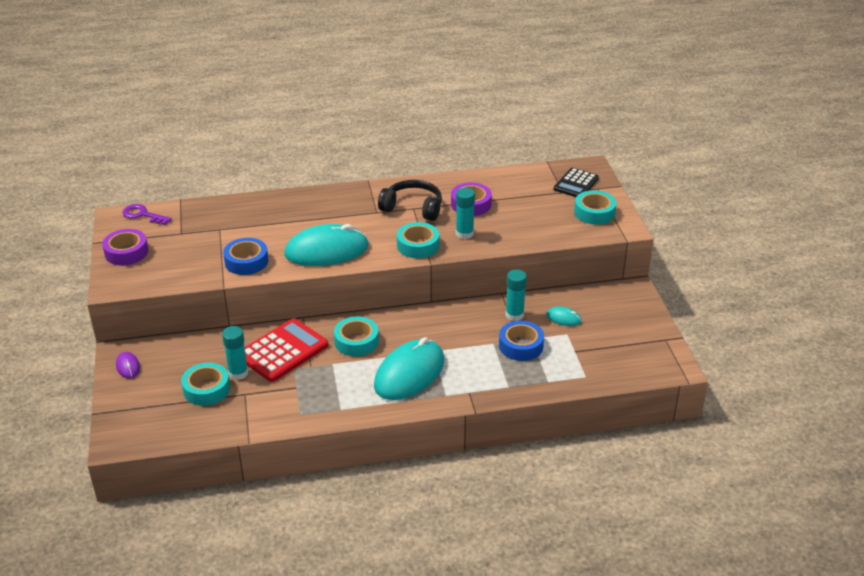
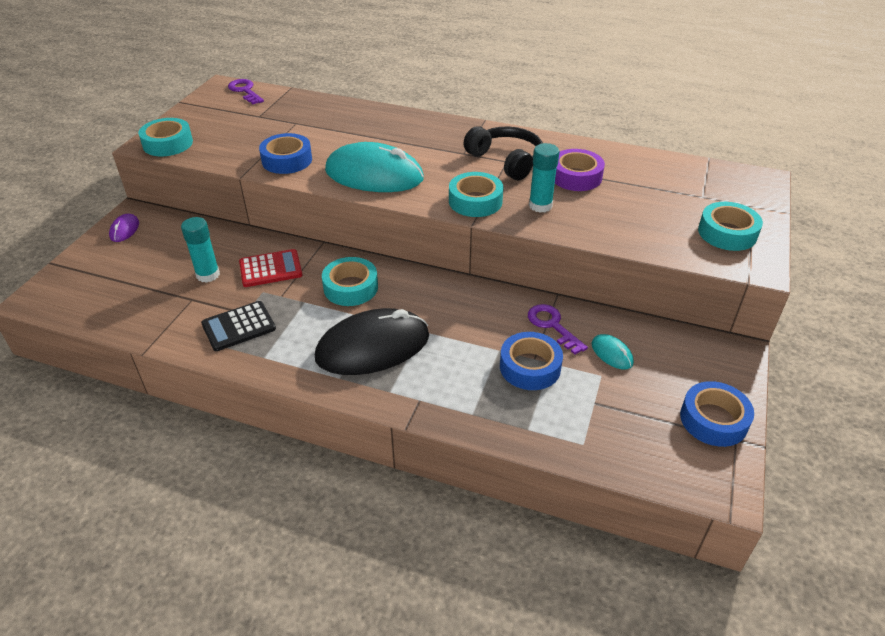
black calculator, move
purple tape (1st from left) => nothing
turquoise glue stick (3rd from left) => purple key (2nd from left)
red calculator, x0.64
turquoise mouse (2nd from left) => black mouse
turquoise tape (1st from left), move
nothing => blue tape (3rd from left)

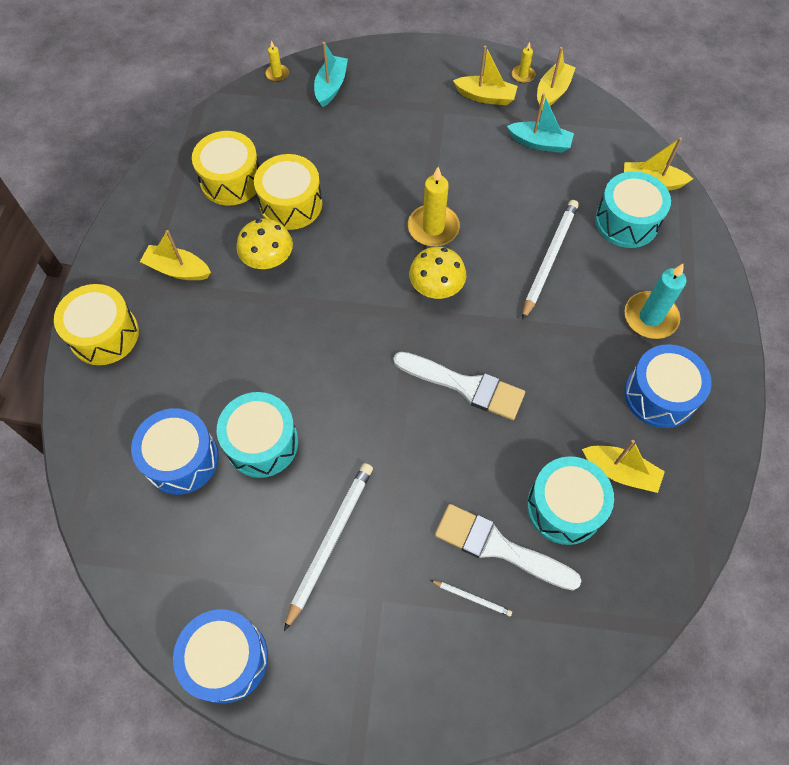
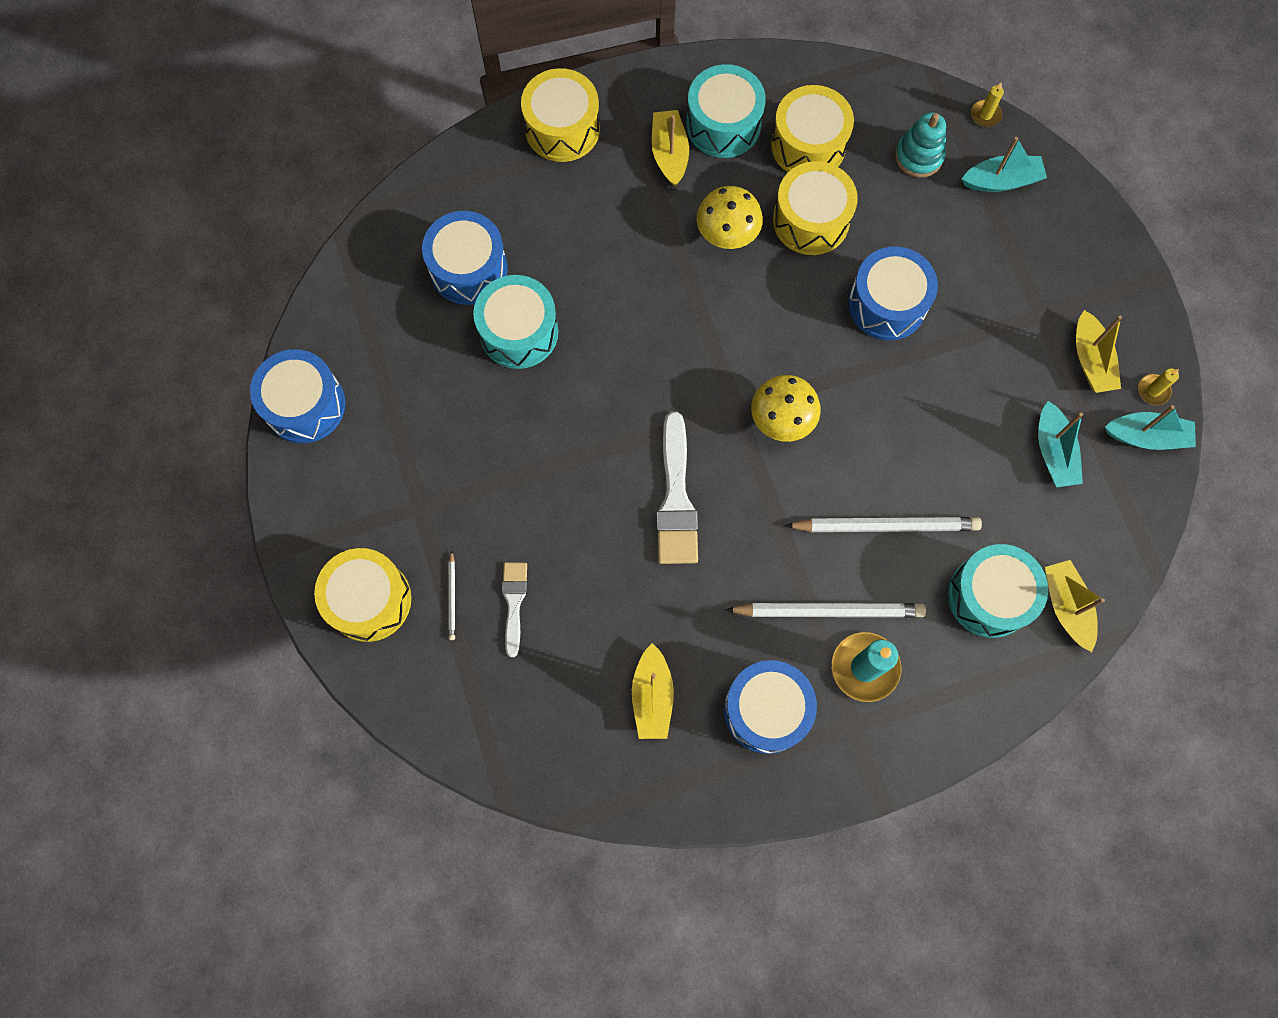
yellow boat (3rd from left) => turquoise boat (3rd from left)
yellow candle (2nd from left) => nothing
turquoise drum (2nd from left), move
white pencil (1st from left in the first image) => white pencil (2nd from left), move
white brush (2nd from left in the first image) => white brush (1st from left), x0.59
nothing => turquoise stacking toy
nothing => blue drum (4th from left)
nothing => yellow drum (1st from left)

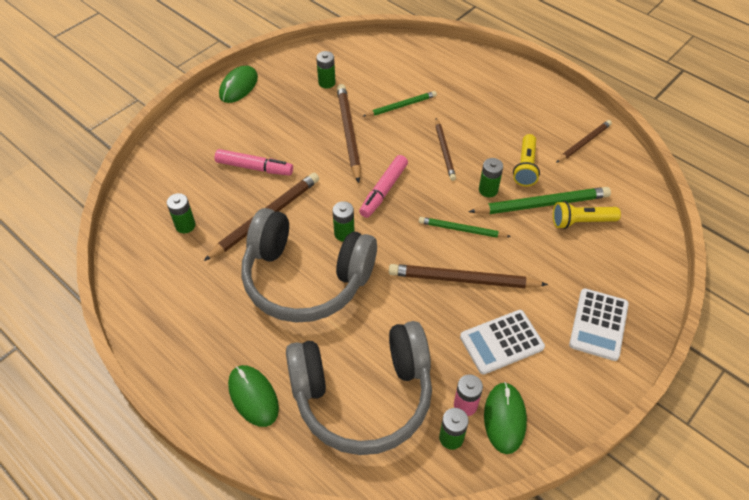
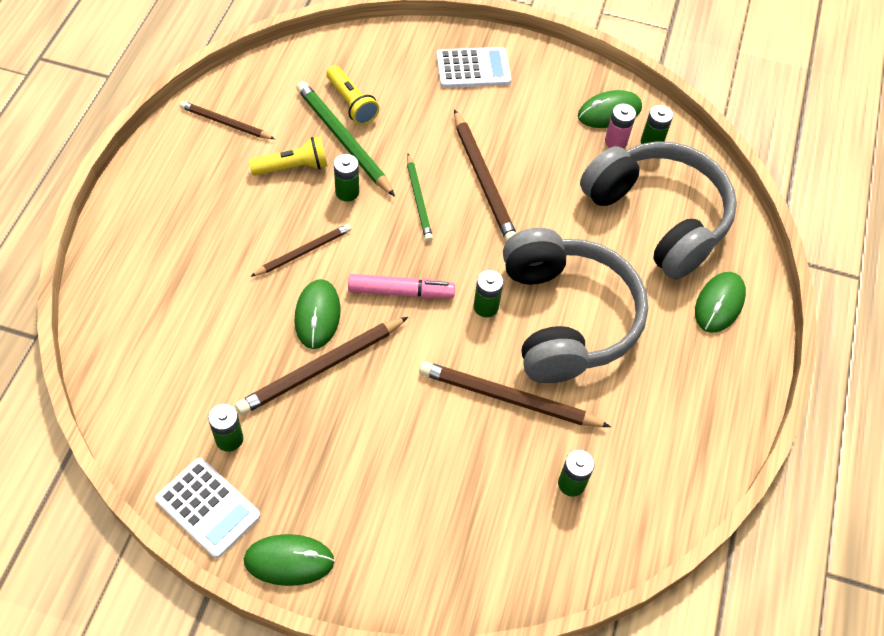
green pencil (1st from left) => nothing
pink marker (1st from left) => nothing
white calculator (1st from left), move
nothing => green mouse (2nd from left)

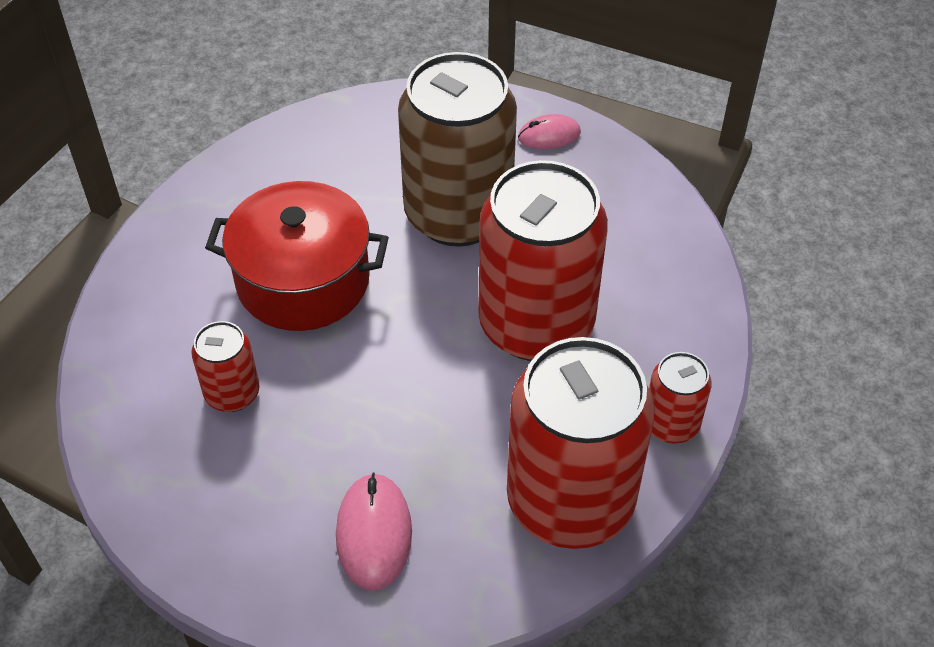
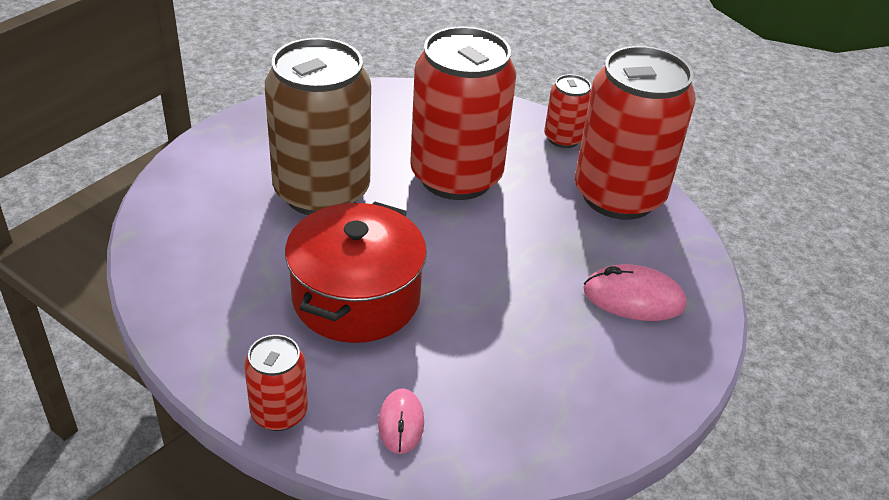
pink mouse (2nd from left in the first image) => pink mouse (1st from left), move
red can (1st from left), move

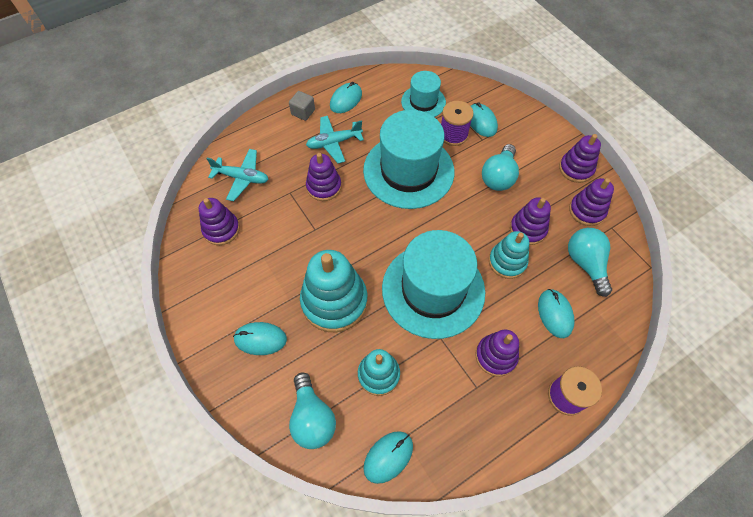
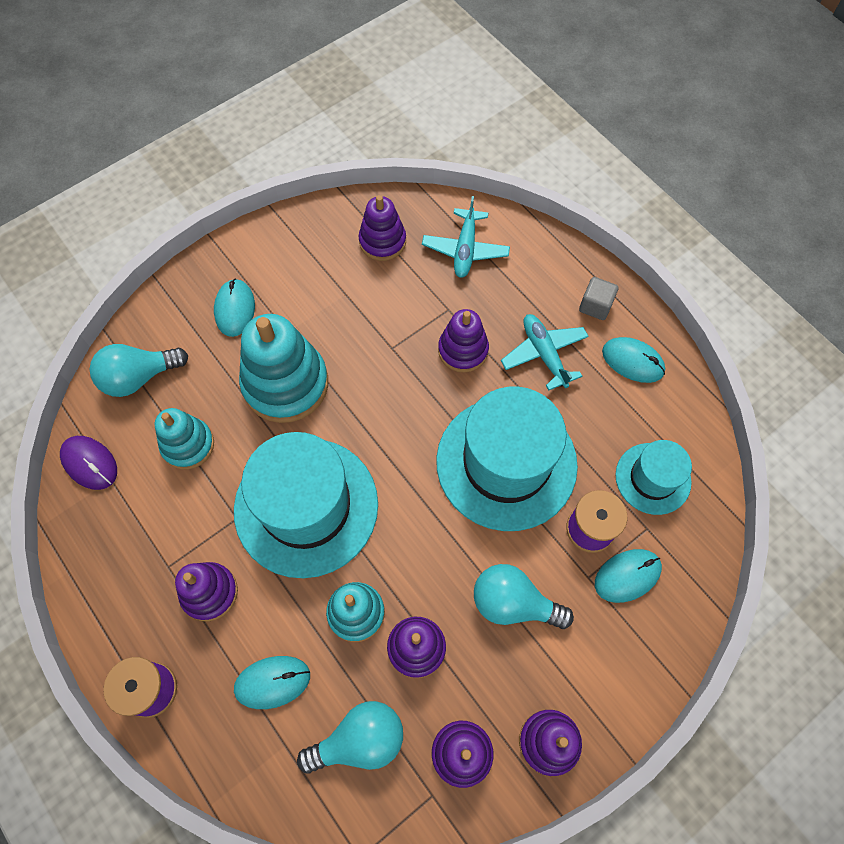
turquoise mouse (3rd from left) => purple mouse

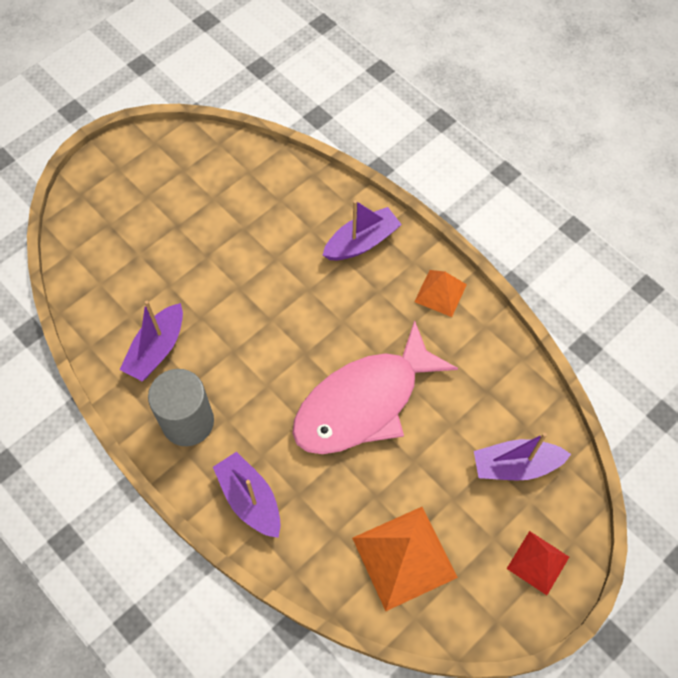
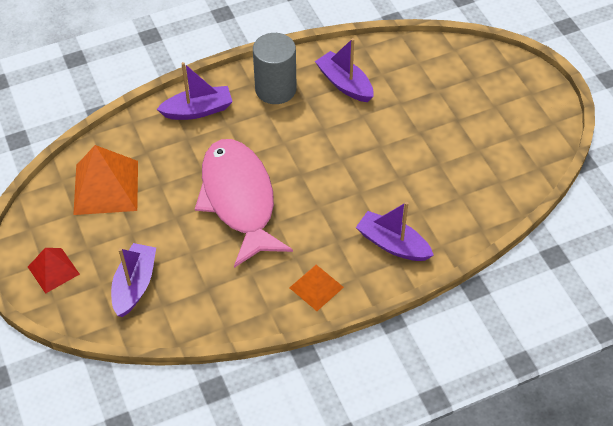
purple boat (3rd from left in the first image) => purple boat (4th from left), 135 degrees clockwise

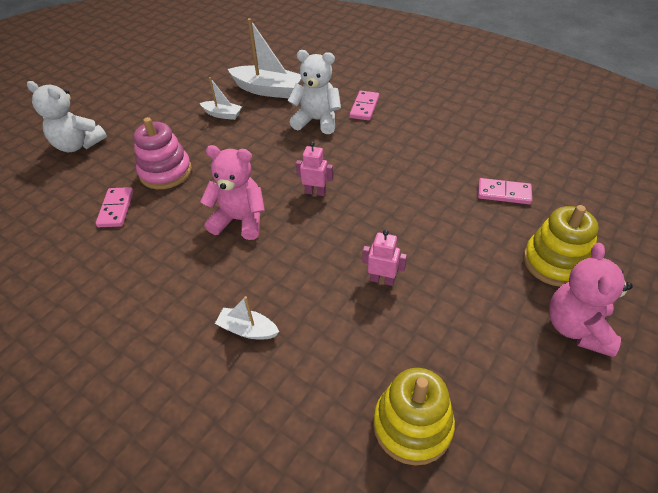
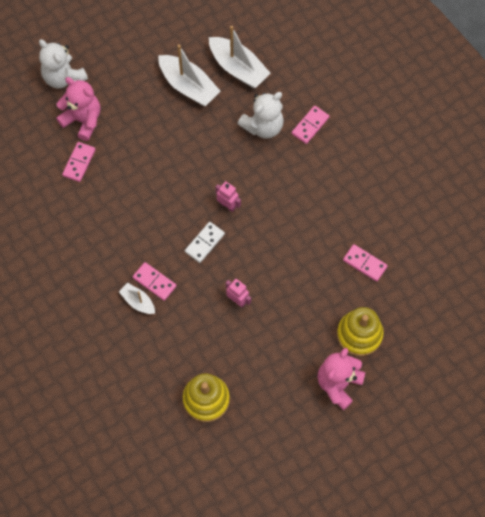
white teddy bear (2nd from left), 105 degrees clockwise
white boat (1st from left in the first image) => white boat (2nd from left), x1.85
pink stacking toy => nothing
pink teddy bear (1st from left), move
nothing => white domino
nothing => pink domino (2nd from left)

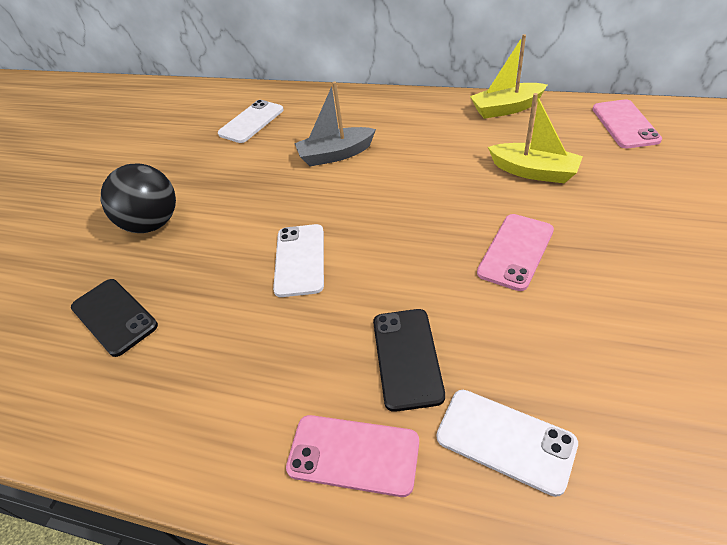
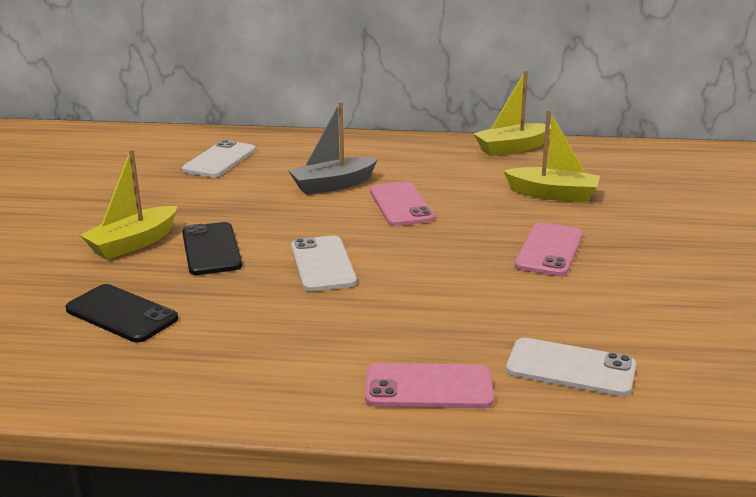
pink phone (3rd from left in the first image) => pink phone (1st from left), move
black ball => yellow boat (1st from left)
black phone (2nd from left), move

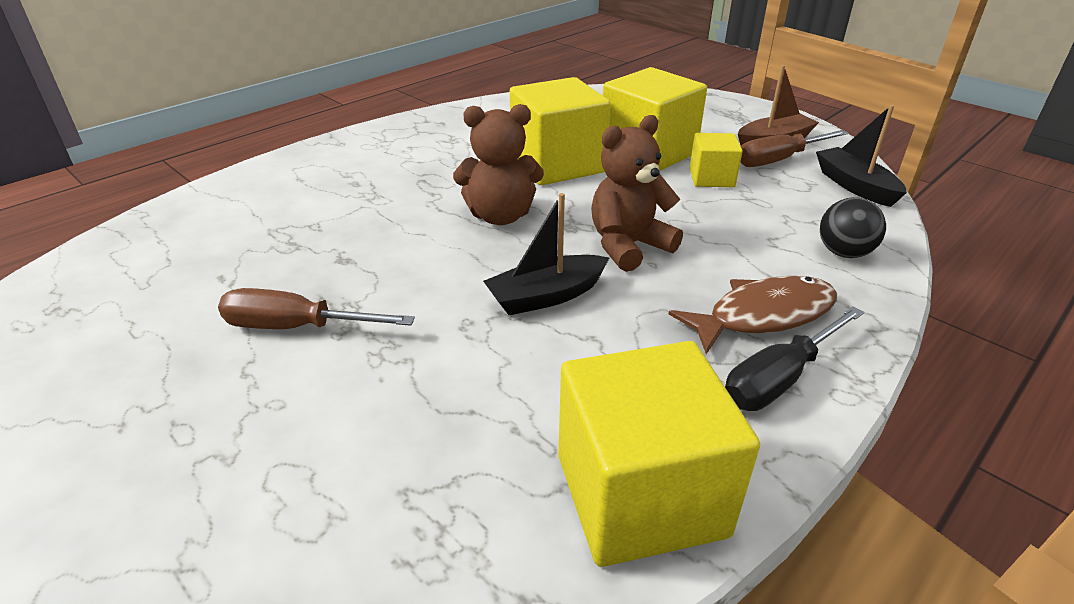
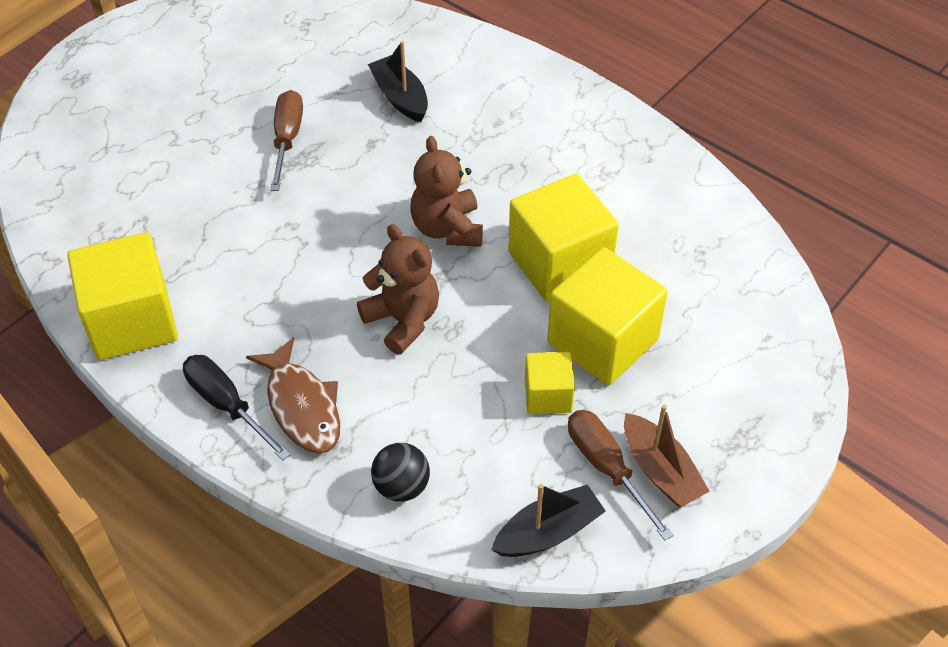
black boat (1st from left), move

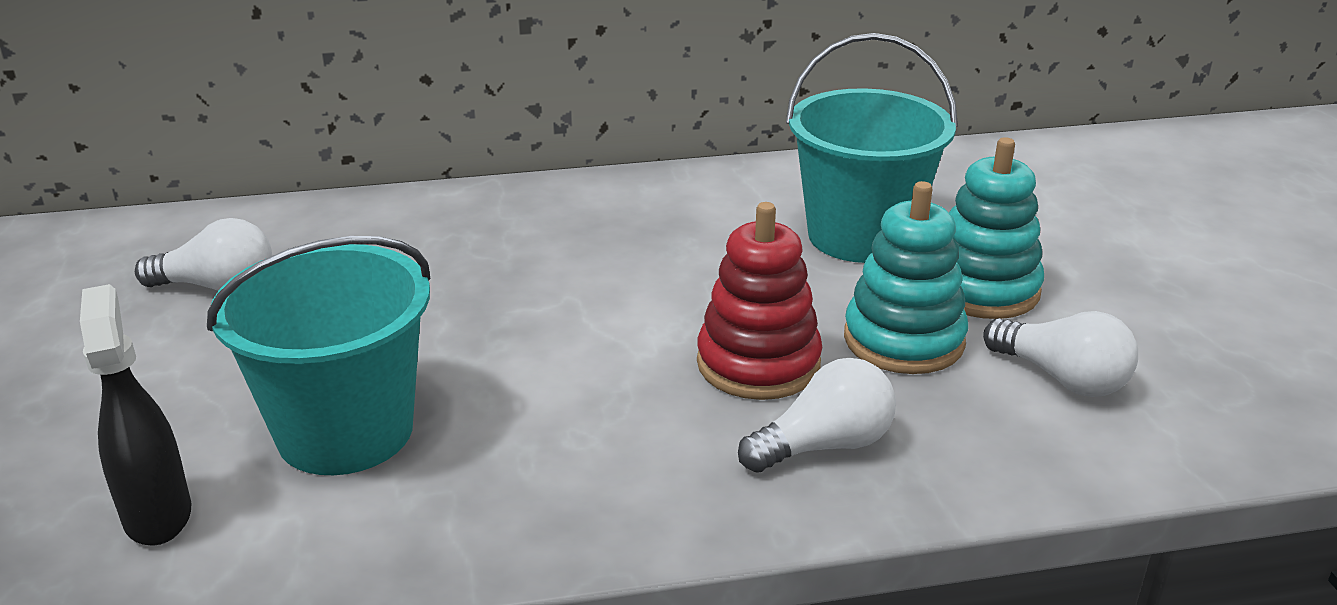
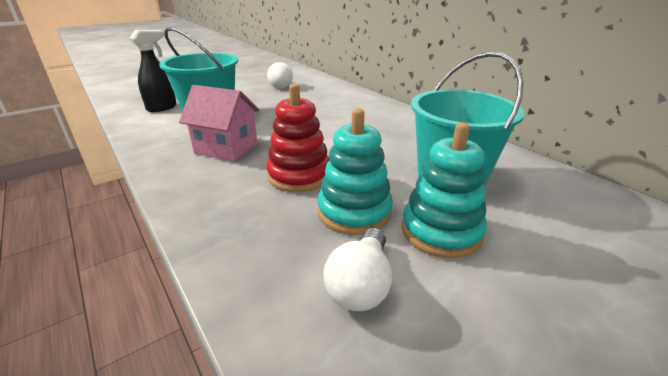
white light bulb (2nd from left) => nothing
nothing => pink house

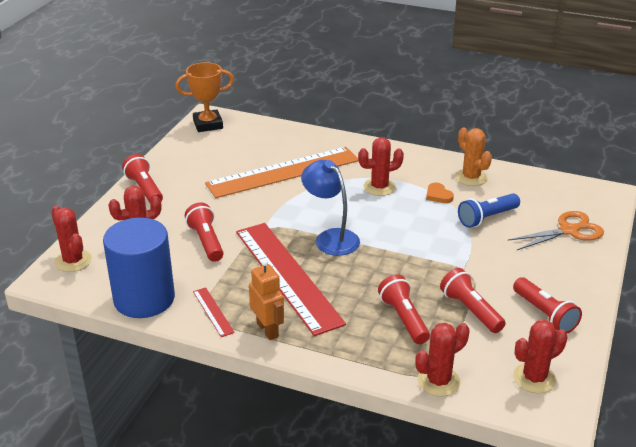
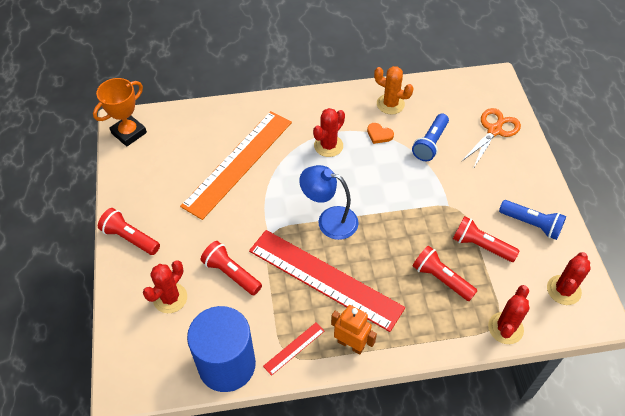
red cactus (1st from left) => nothing
red flashlight (5th from left) => blue flashlight (2nd from left)
red ruler (1st from left), 75 degrees counterclockwise

